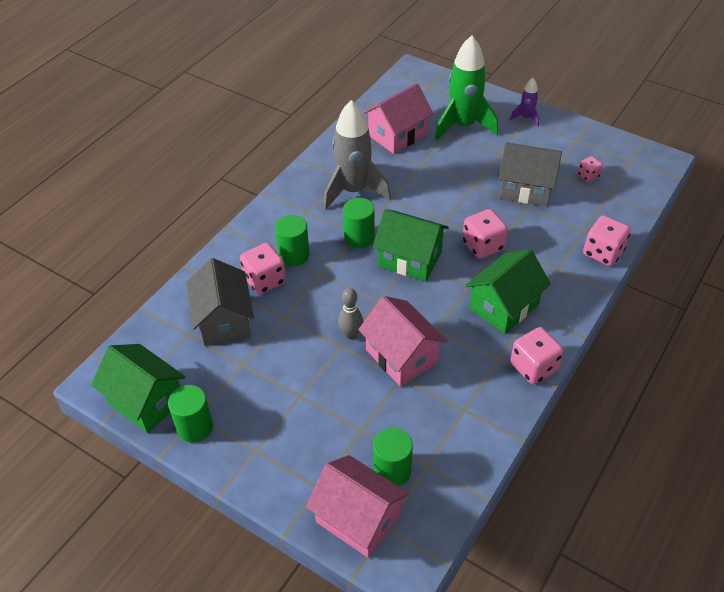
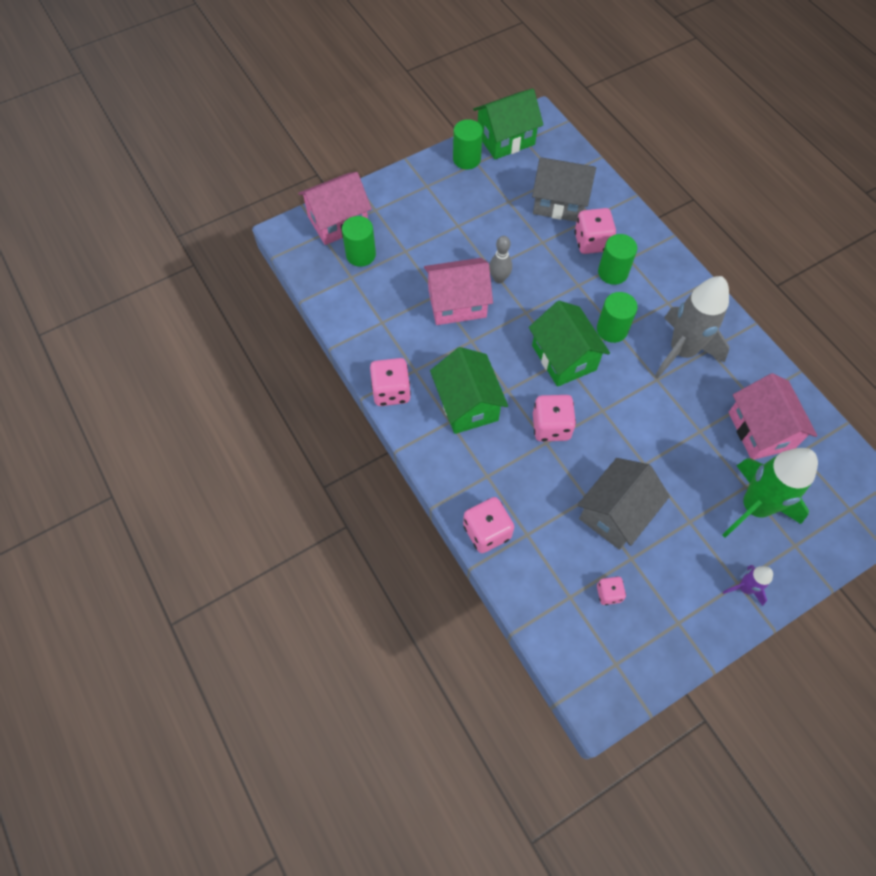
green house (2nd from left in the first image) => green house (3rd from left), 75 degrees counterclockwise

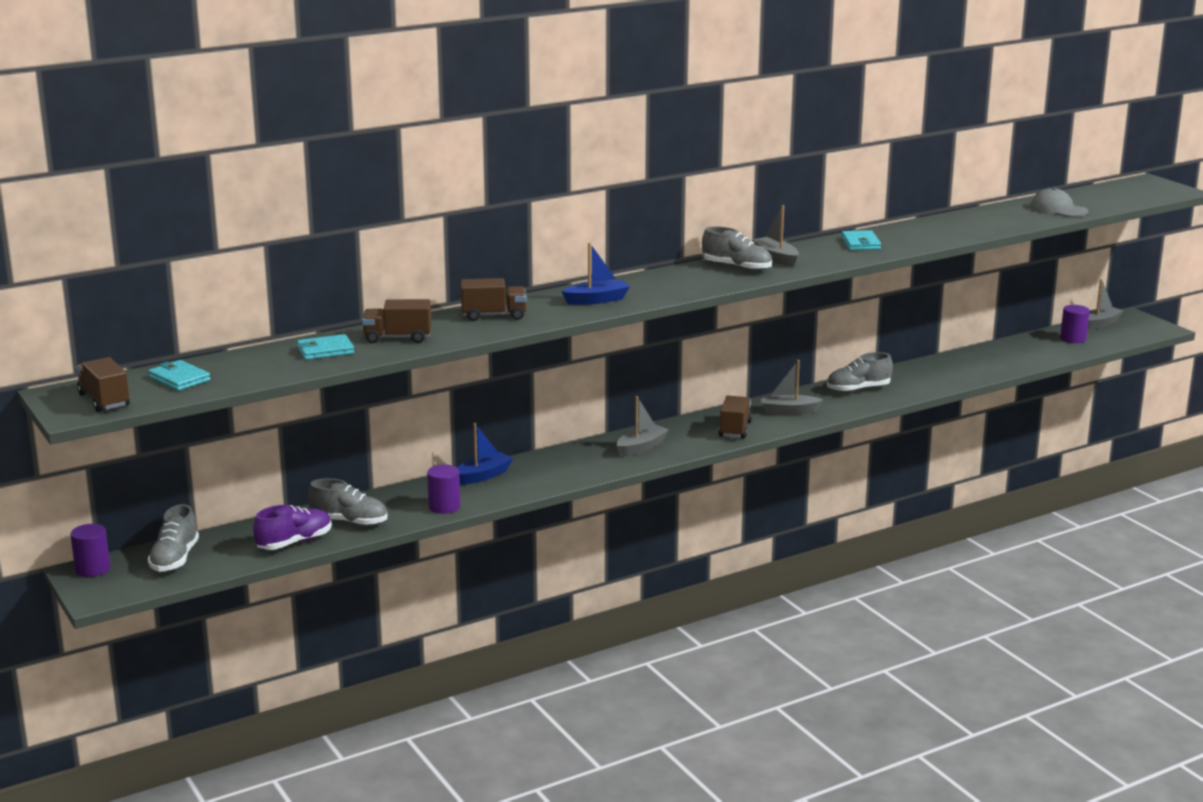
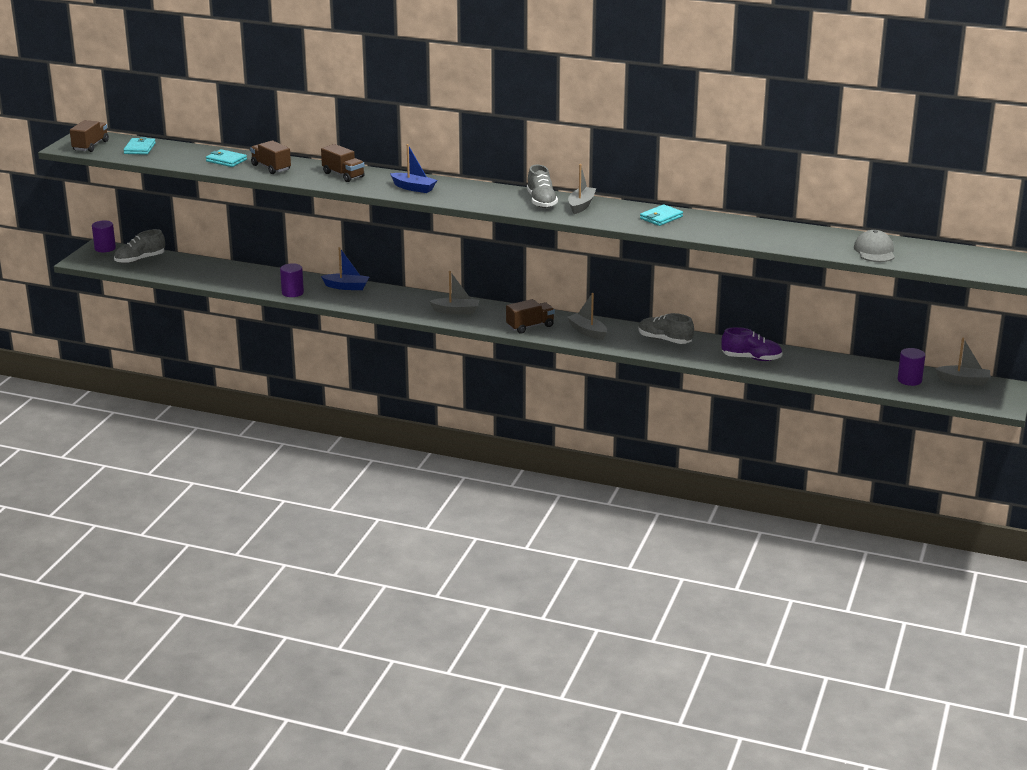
grey shoe (2nd from left) => nothing
purple shoe, move

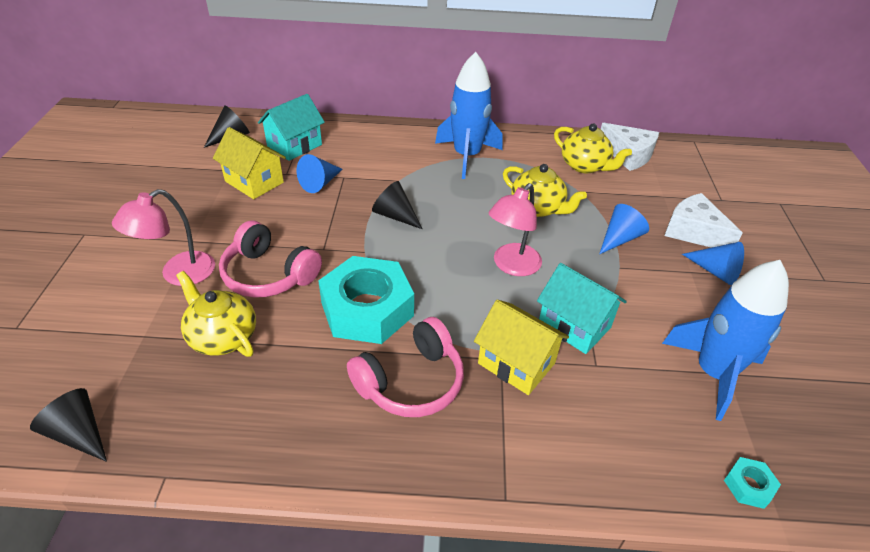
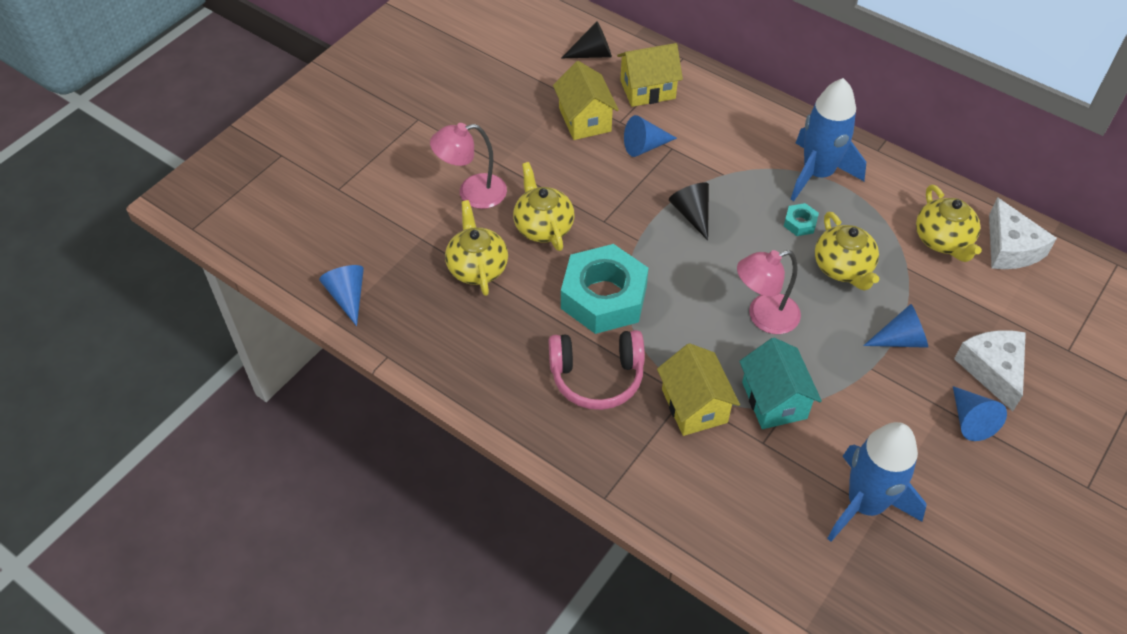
turquoise house (1st from left) => yellow house (2nd from left)
pink headphones (1st from left) => yellow teapot (2nd from left)
black cone (1st from left) => blue cone (1st from left)
turquoise nut (2nd from left), move

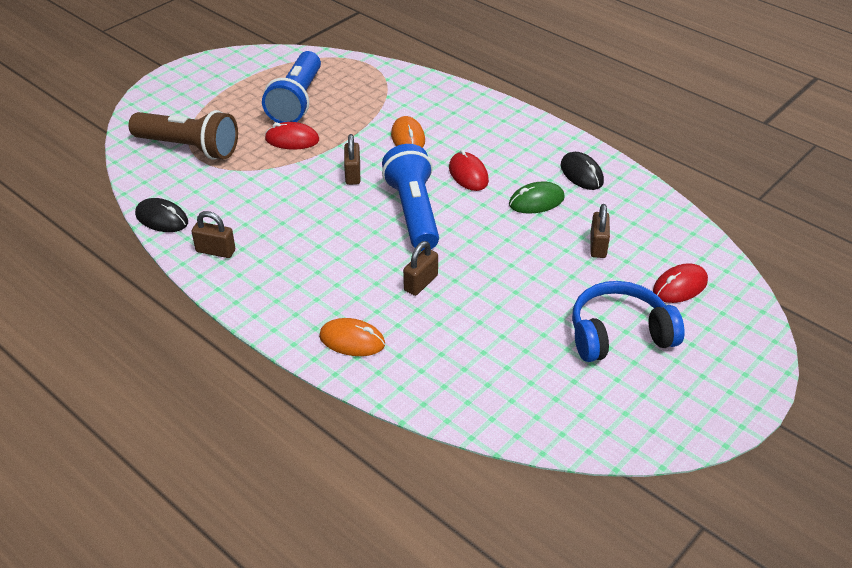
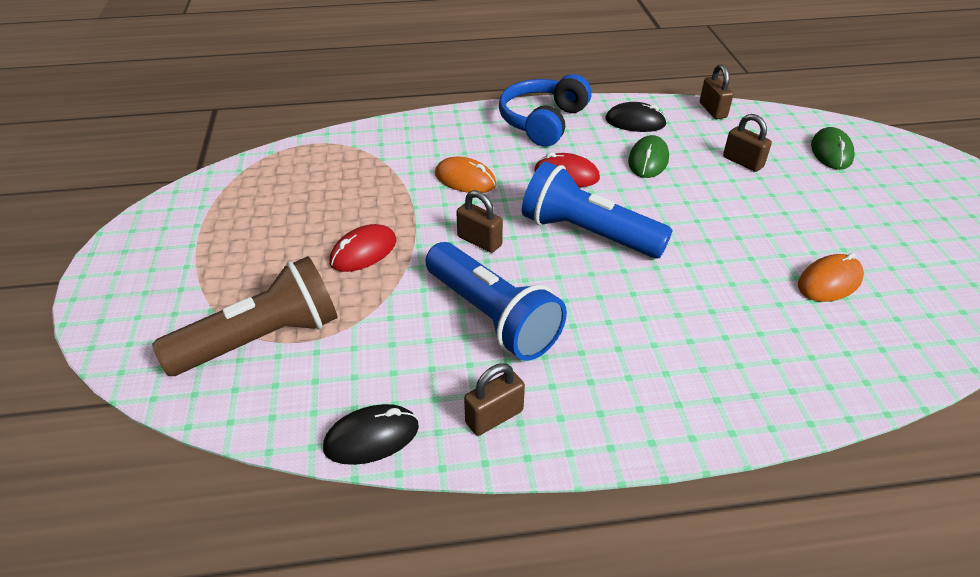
blue flashlight (1st from left), move
brown padlock (3rd from left), move
red mouse (3rd from left) => green mouse (2nd from left)
blue headphones, move
orange mouse (1st from left in the first image) => orange mouse (2nd from left), move

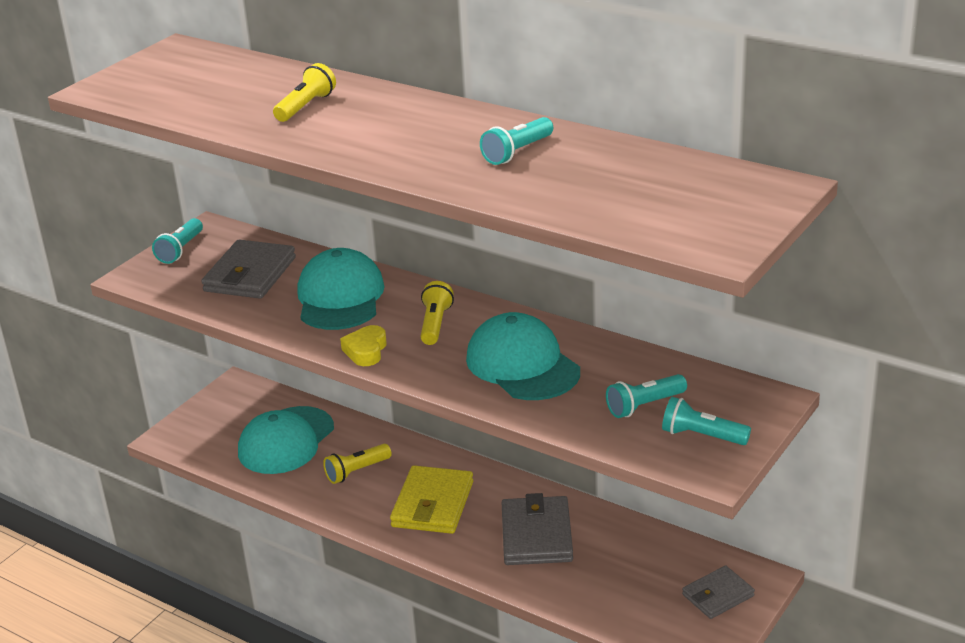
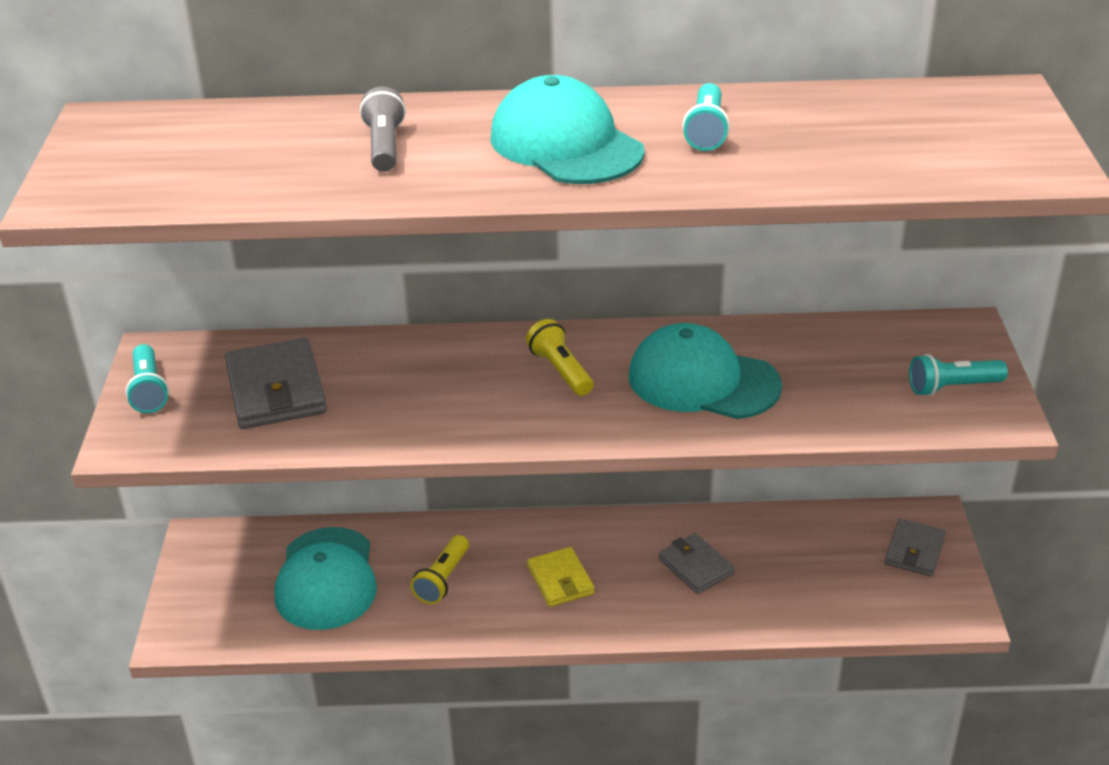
yellow flashlight (1st from left) => grey flashlight
turquoise cap (2nd from left), move
yellow heart => nothing
turquoise flashlight (3rd from left) => nothing
yellow wallet, x0.63
grey wallet (2nd from left), x0.63

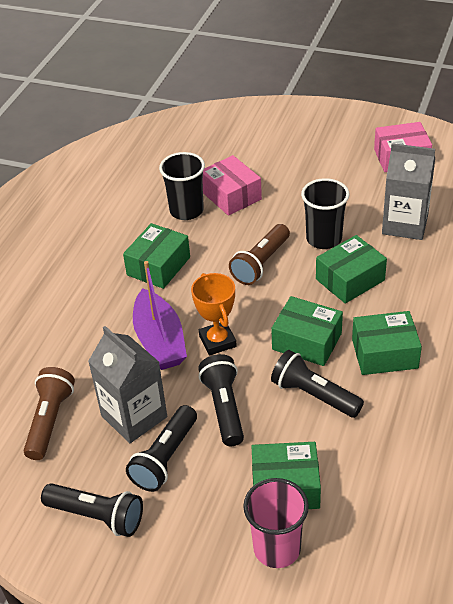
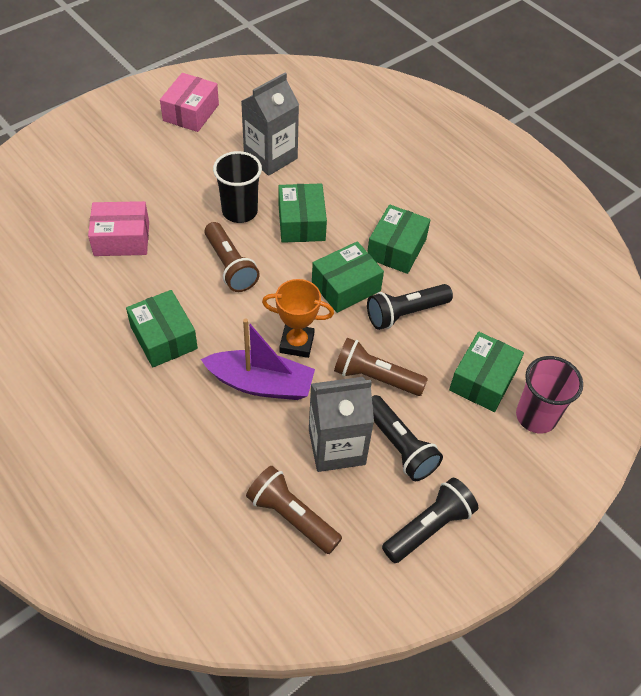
black cup (1st from left) => nothing
black flashlight (3rd from left) => brown flashlight (3rd from left)

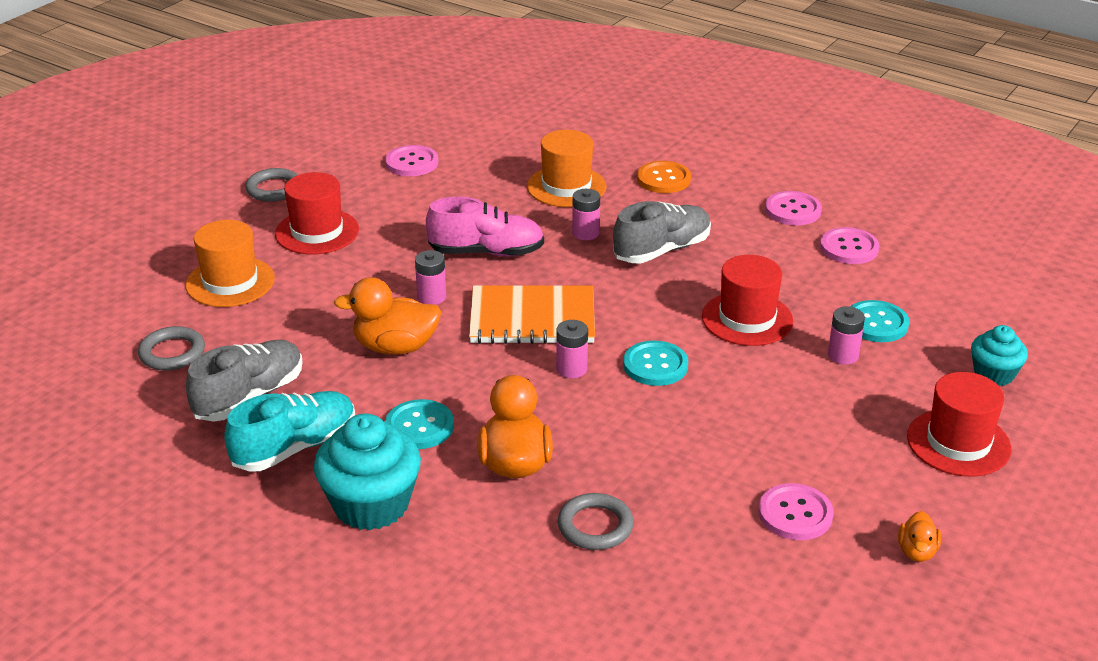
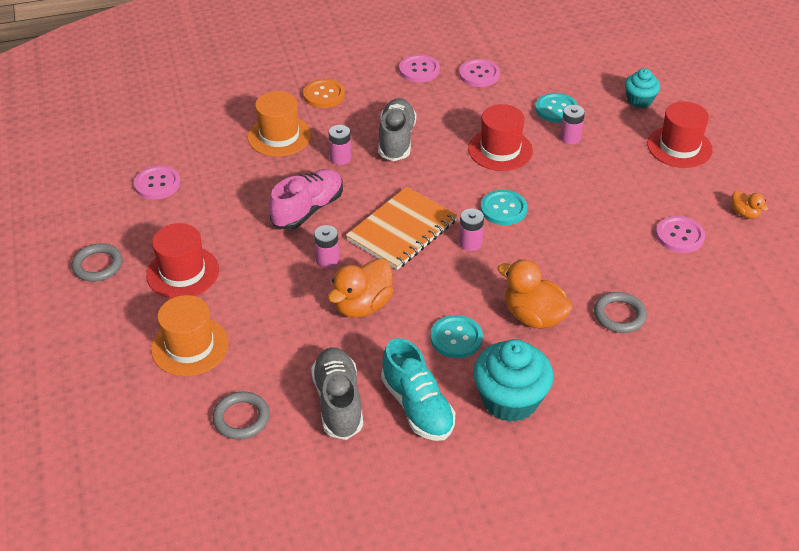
turquoise shoe, 150 degrees clockwise

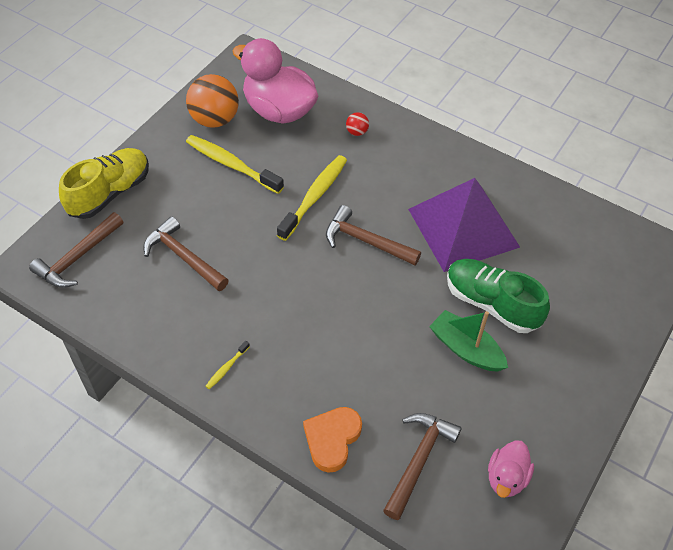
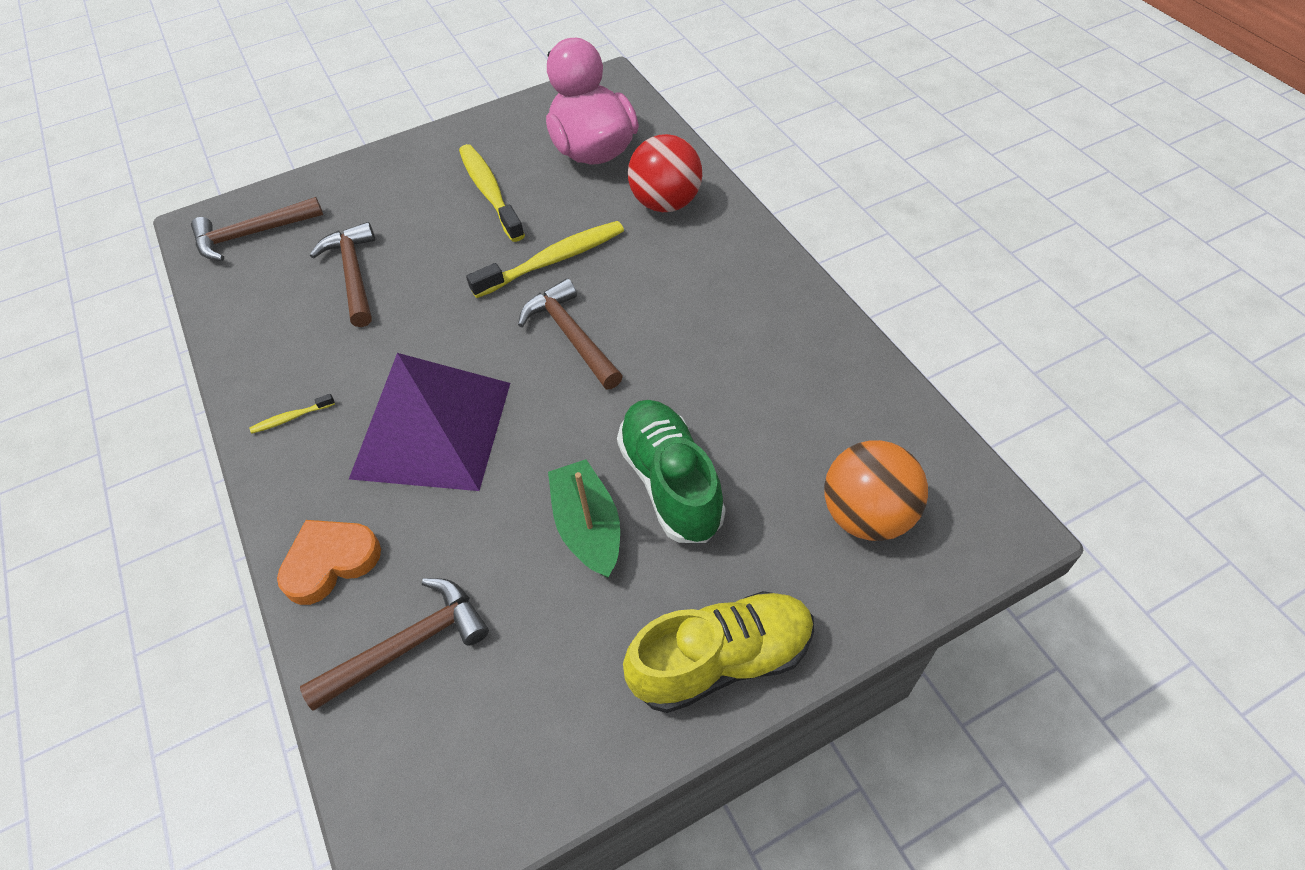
orange ball, move
red ball, x2.24
yellow shoe, move
purple pyramid, move
pink duck (2nd from left) => nothing

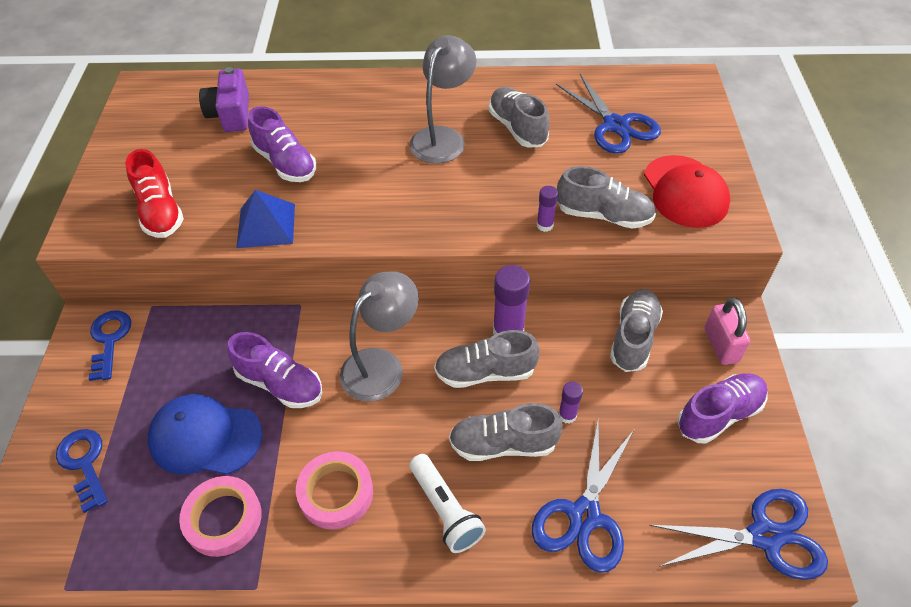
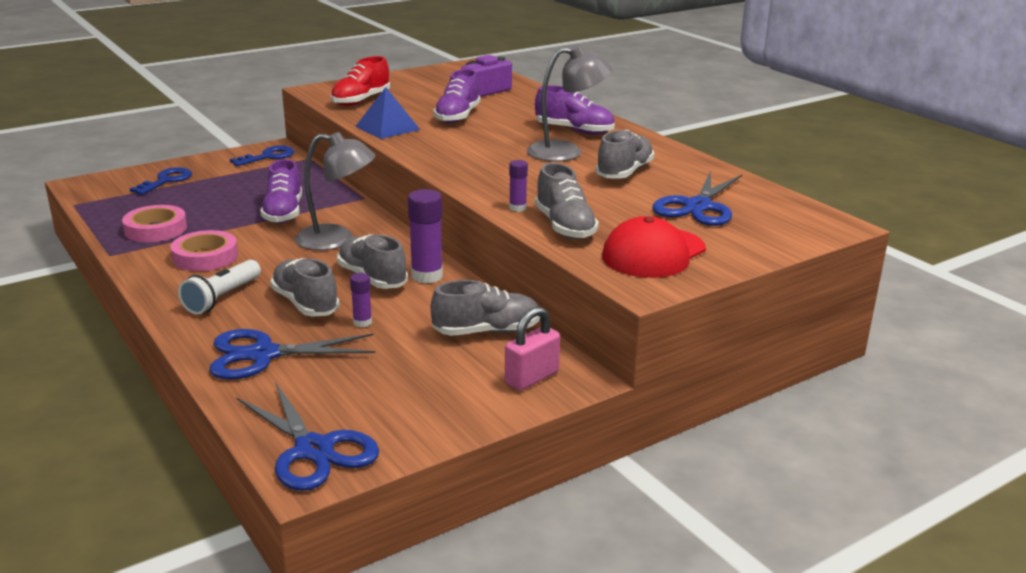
purple shoe (3rd from left), move
blue cap => nothing

